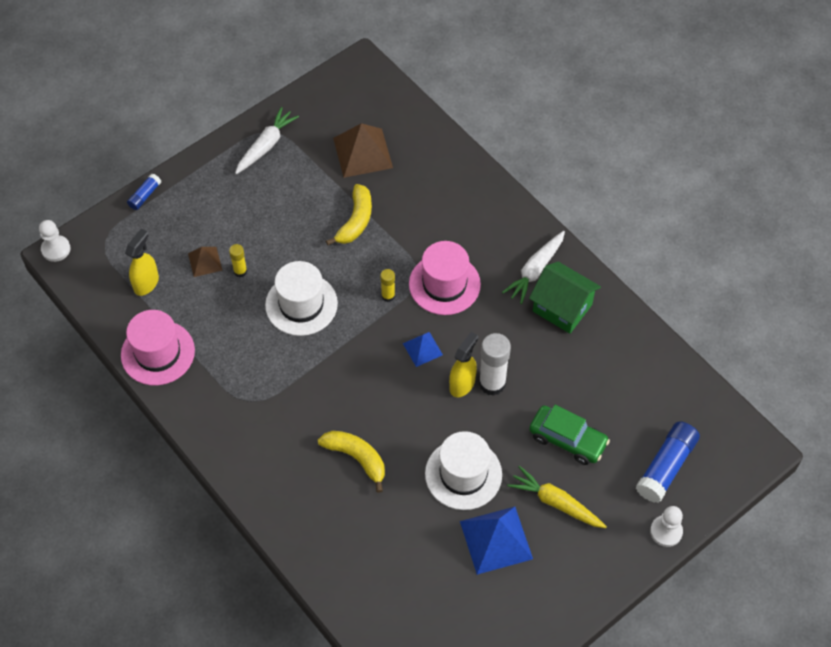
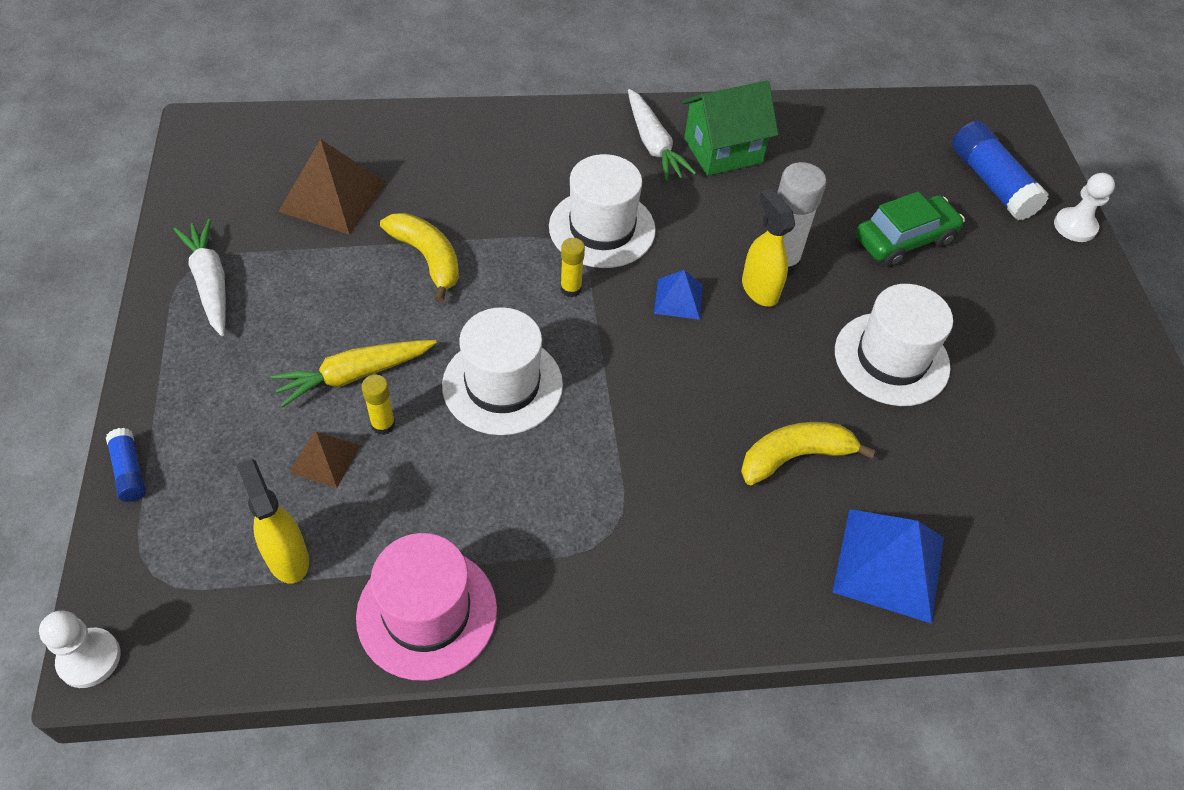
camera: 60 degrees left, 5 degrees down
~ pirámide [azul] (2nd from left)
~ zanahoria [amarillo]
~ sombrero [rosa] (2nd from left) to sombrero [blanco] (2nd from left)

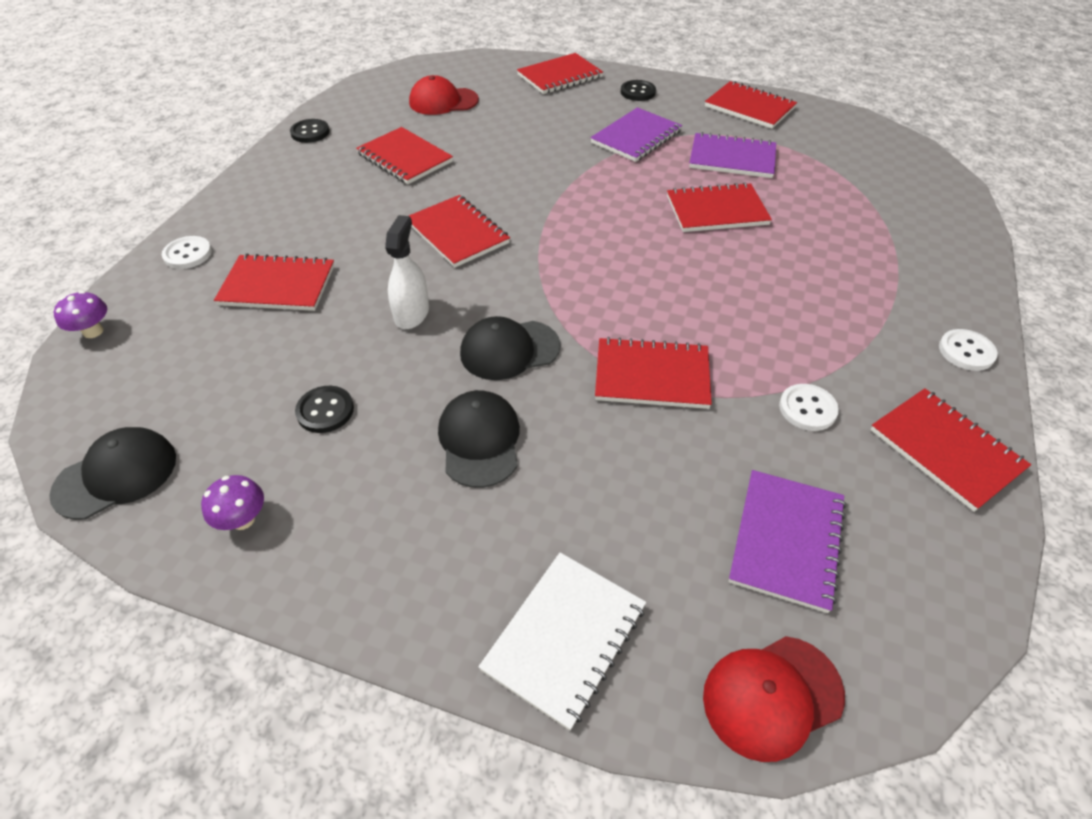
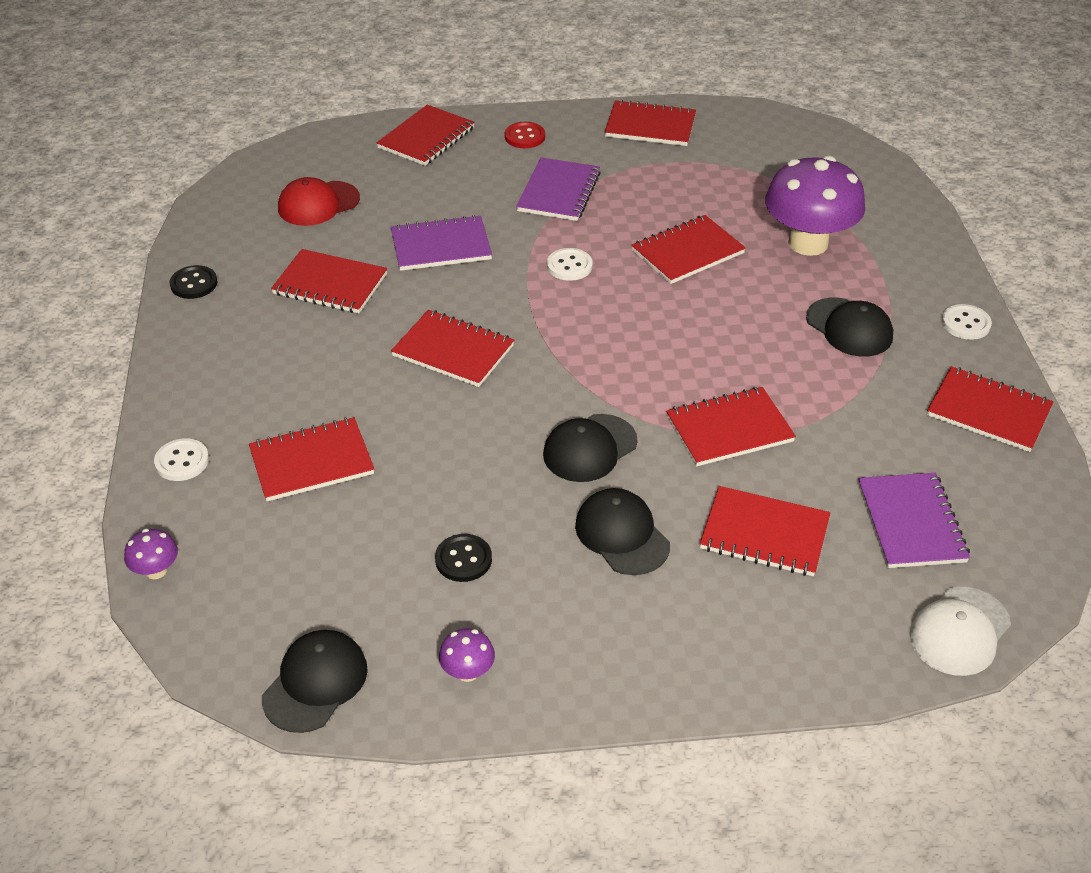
camera: 25 degrees left, 5 degrees down
- pulverizador [blanco]
- cuaderno [blanco]
+ cuaderno [rojo] (8th from left)
+ seta [morado] (3rd from left)
+ gorra [negro] (4th from left)
~ cuaderno [morado] (2nd from left in the first image) to cuaderno [morado] (1st from left)
~ botón [blanco] (2nd from left)
~ botón [negro] (3rd from left) to botón [rojo]
~ gorra [rojo] (2nd from left) to gorra [blanco]

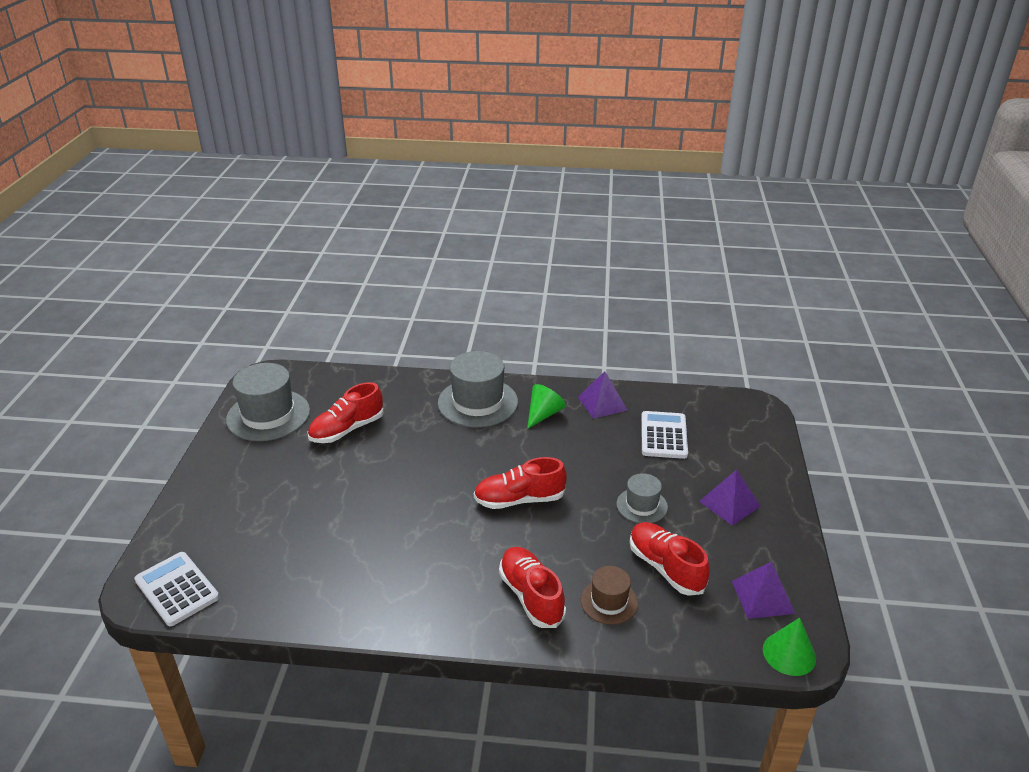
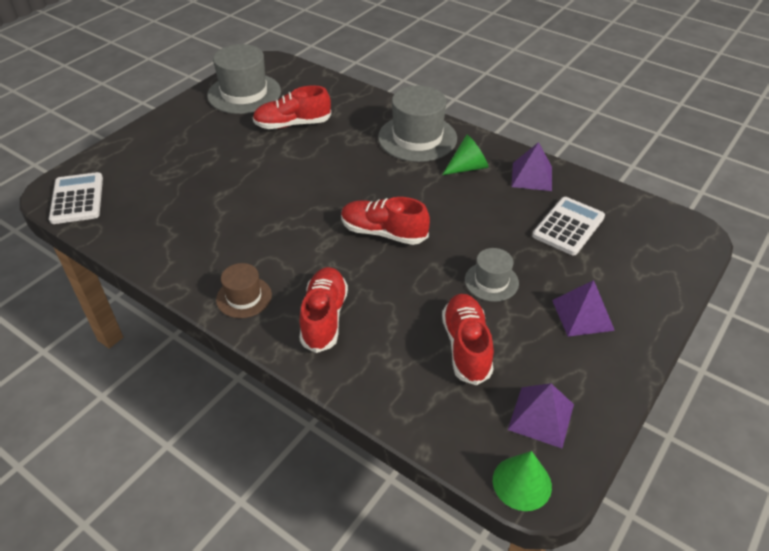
camera: 30 degrees right, 10 degrees up
~ sombrero [marrón]

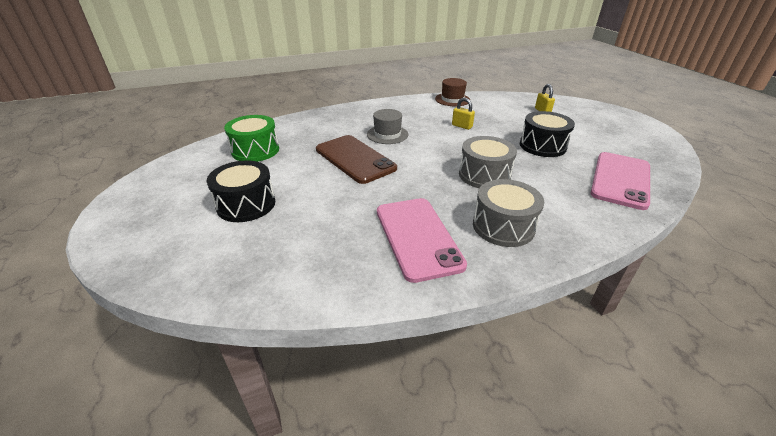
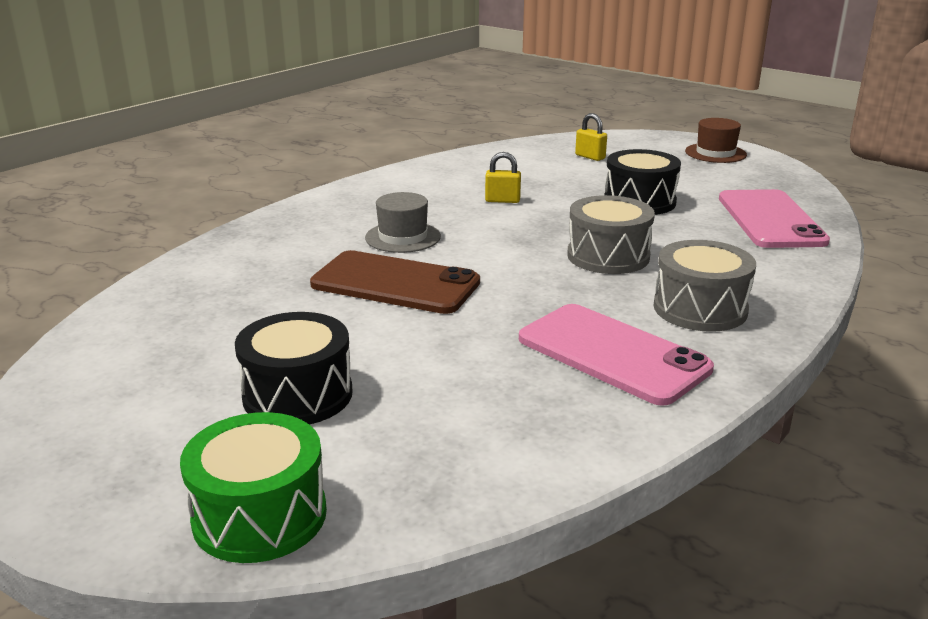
camera: 30 degrees left, 10 degrees down
~ tambor [verde]
~ sombrero [marrón]

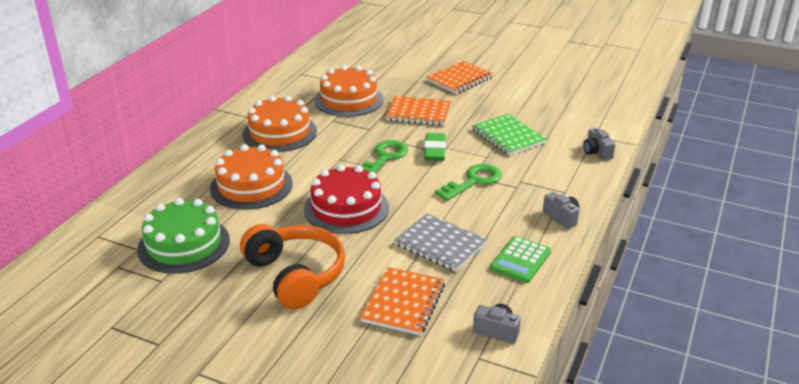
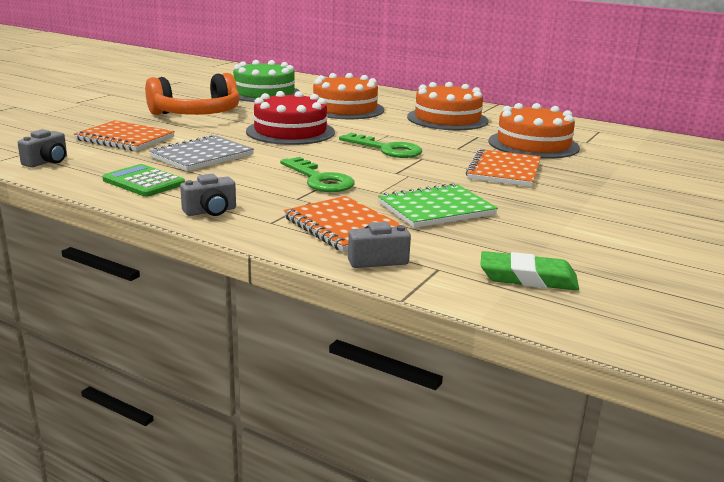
camera: 95 degrees right, 10 degrees down
~ goma de borrar [verde]
~ cuaderno [naranja] (3rd from left in the first image) to cuaderno [naranja] (2nd from left)

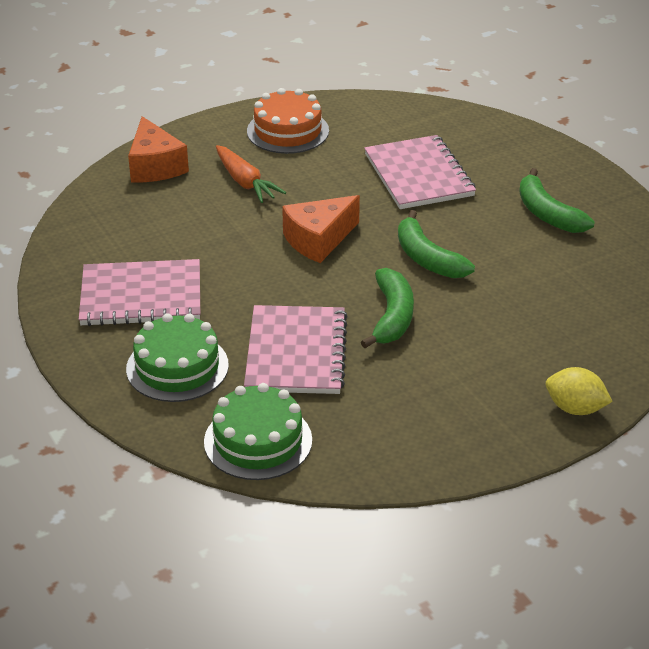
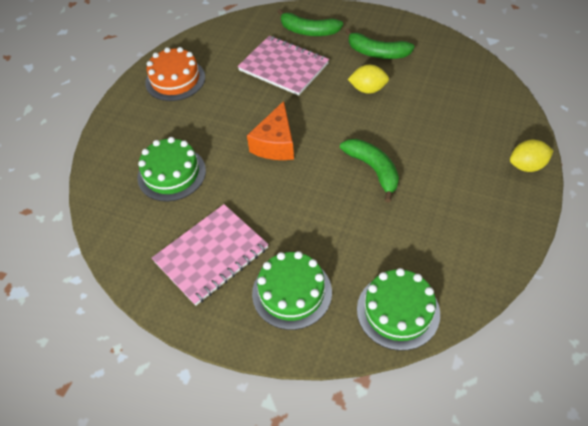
camera: 35 degrees left, 15 degrees up
- queso [naranja] (1st from left)
- zanahoria [naranja]
- cuaderno [rosa] (2nd from left)
+ tarta [verde] (1st from left)
+ limón [amarillo] (1st from left)
~ plátano [verde] (2nd from left in the first image) to plátano [verde] (1st from left)

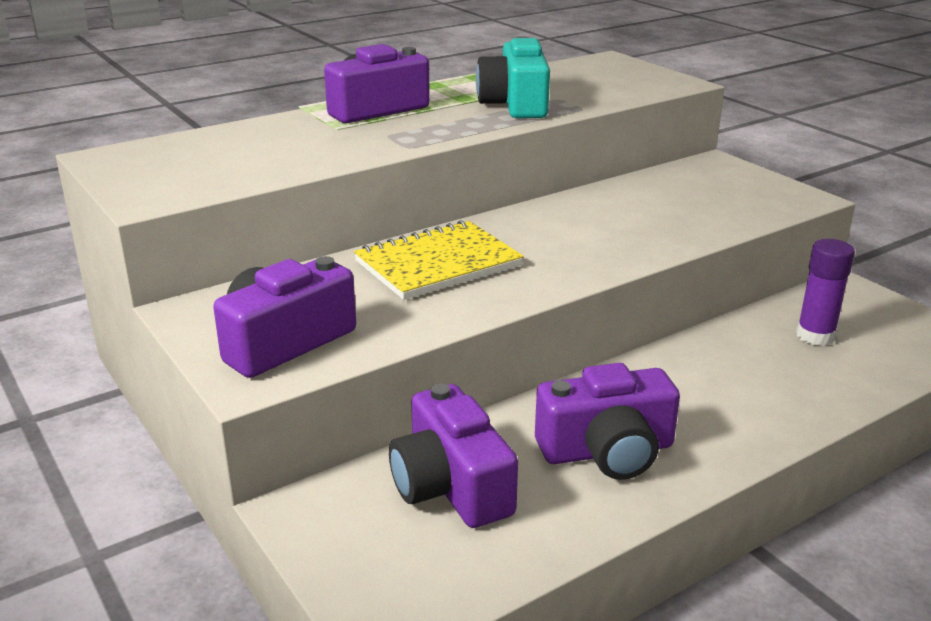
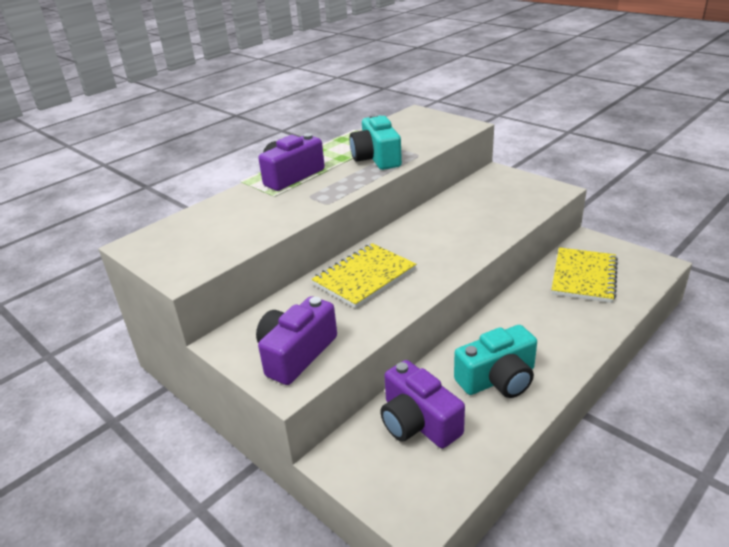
camera: 10 degrees left, 5 degrees up
~ barra de pegamento [morado] to cuaderno [amarillo] (2nd from left)
~ cámara [morado] (4th from left) to cámara [turquesa] (2nd from left)

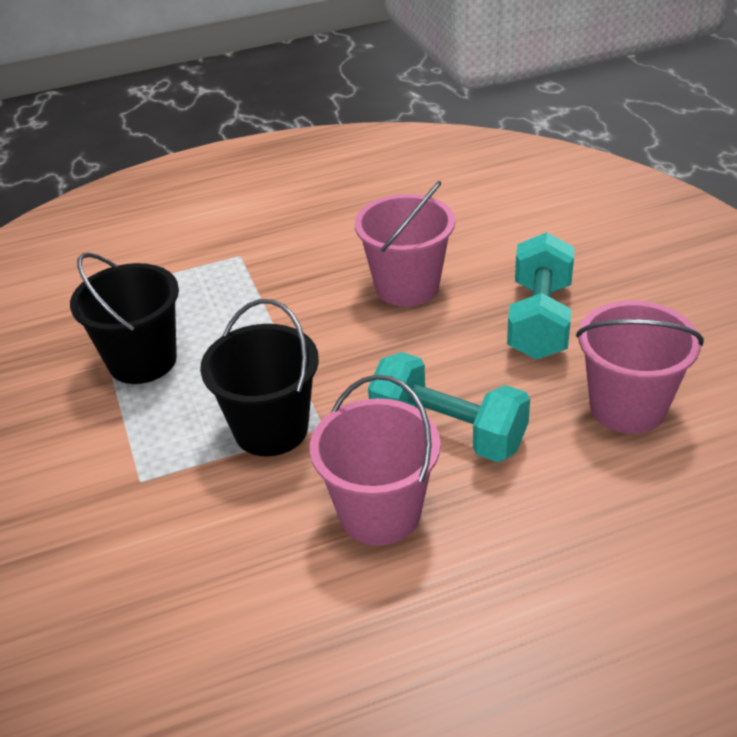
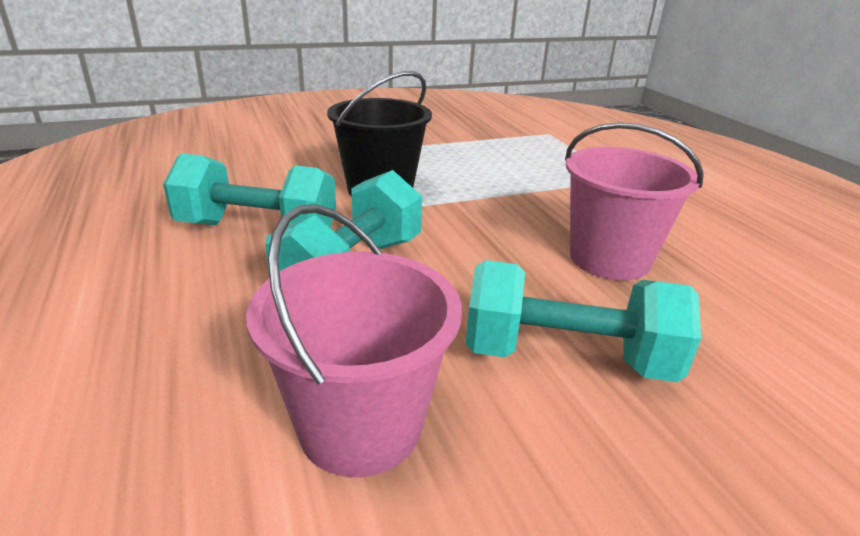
camera: 85 degrees right, 10 degrees down
- balde [negro] (1st from left)
~ balde [rosa] (1st from left) to mancuerna [turquesa] (1st from left)

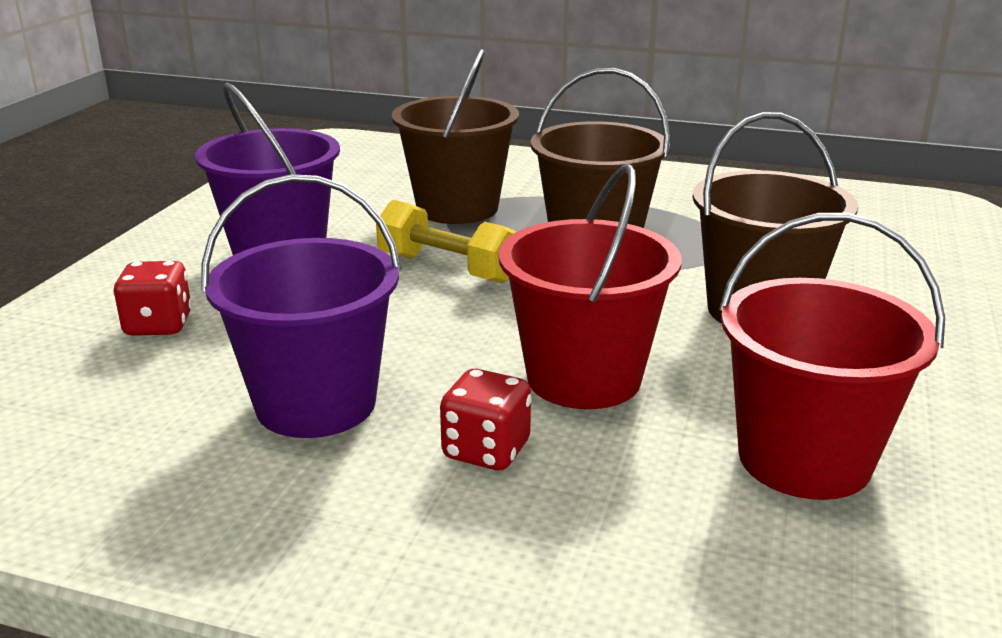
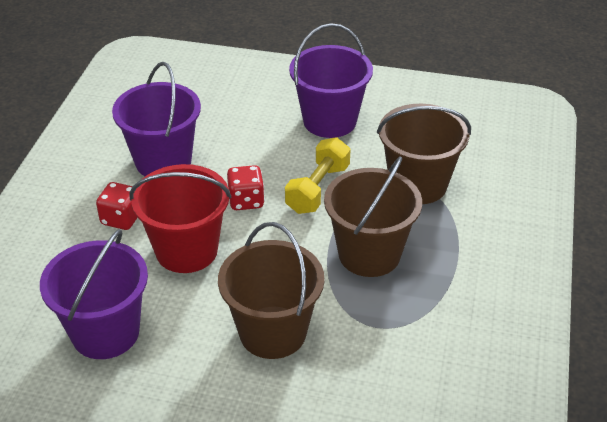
camera: 85 degrees right, 15 degrees up
~ dado [rojo] (1st from left in the first image) to dado [rojo] (2nd from left)
~ balde [rojo] (2nd from left) to balde [morado] (1st from left)

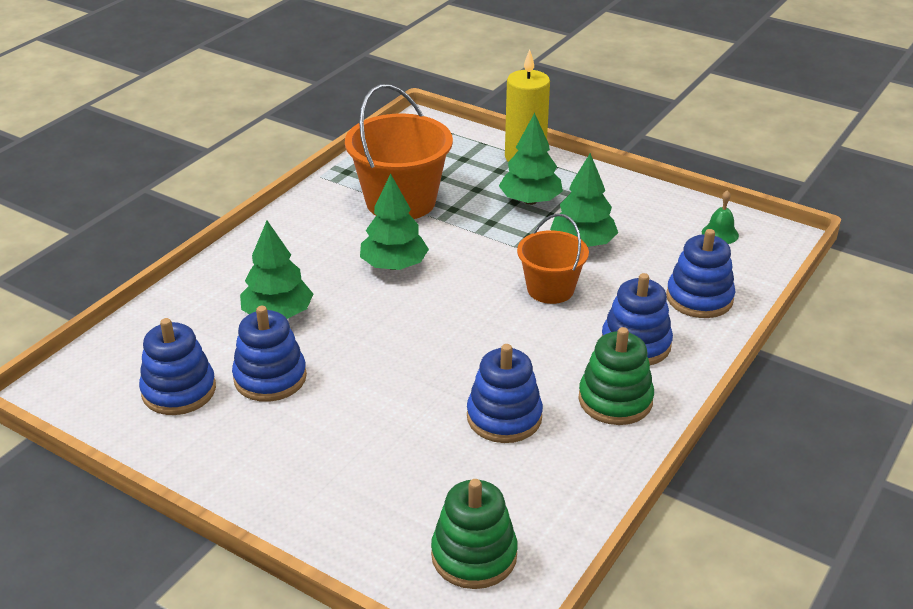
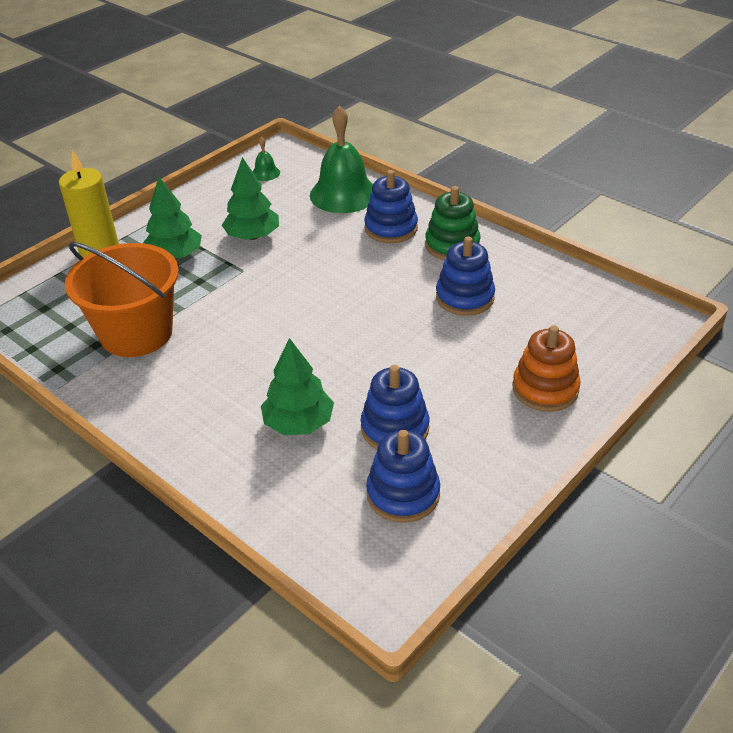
camera: 80 degrees left, 5 degrees up
- árbol [verde] (2nd from left)
- juguete apilable [verde] (1st from left)
- balde [naranja] (2nd from left)
+ juguete apilable [naranja]
~ juguete apilable [azul] (5th from left) to campana [verde] (2nd from left)

